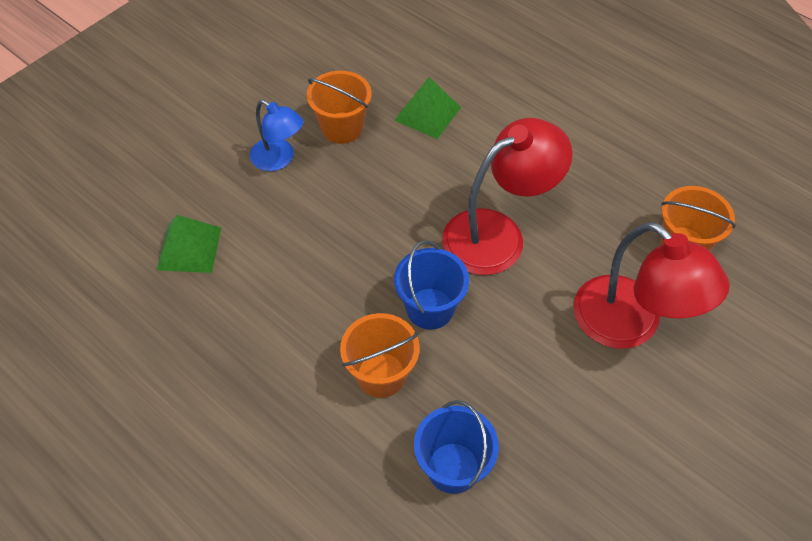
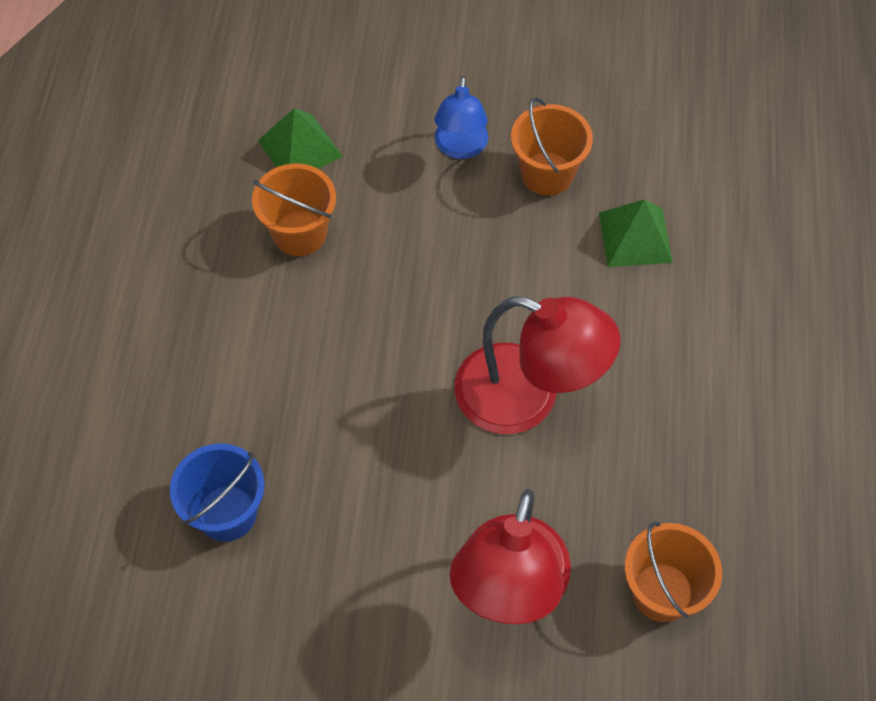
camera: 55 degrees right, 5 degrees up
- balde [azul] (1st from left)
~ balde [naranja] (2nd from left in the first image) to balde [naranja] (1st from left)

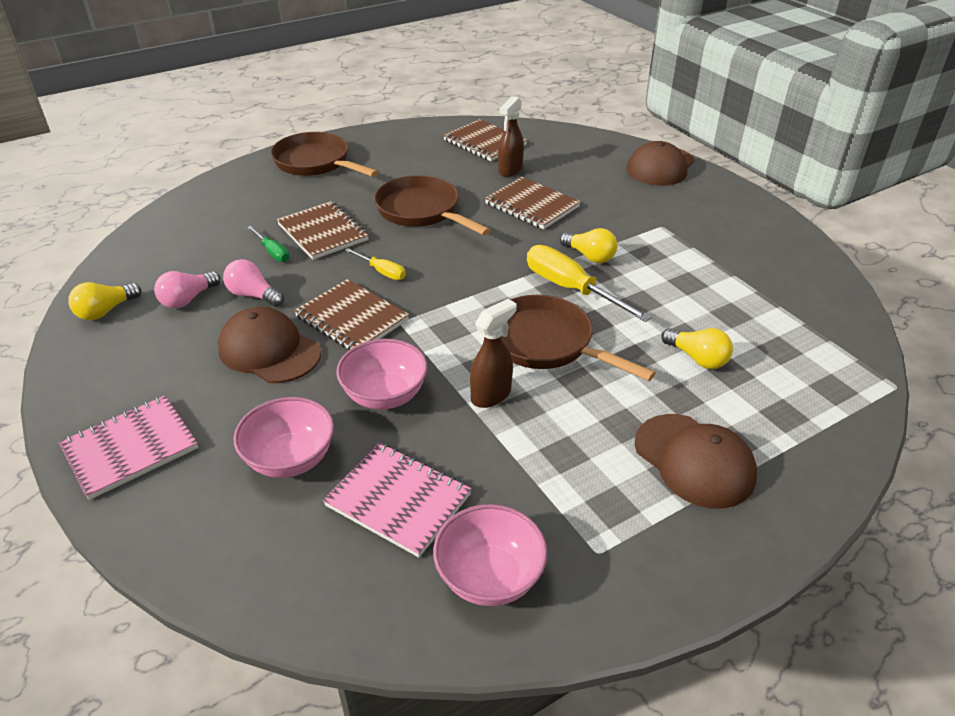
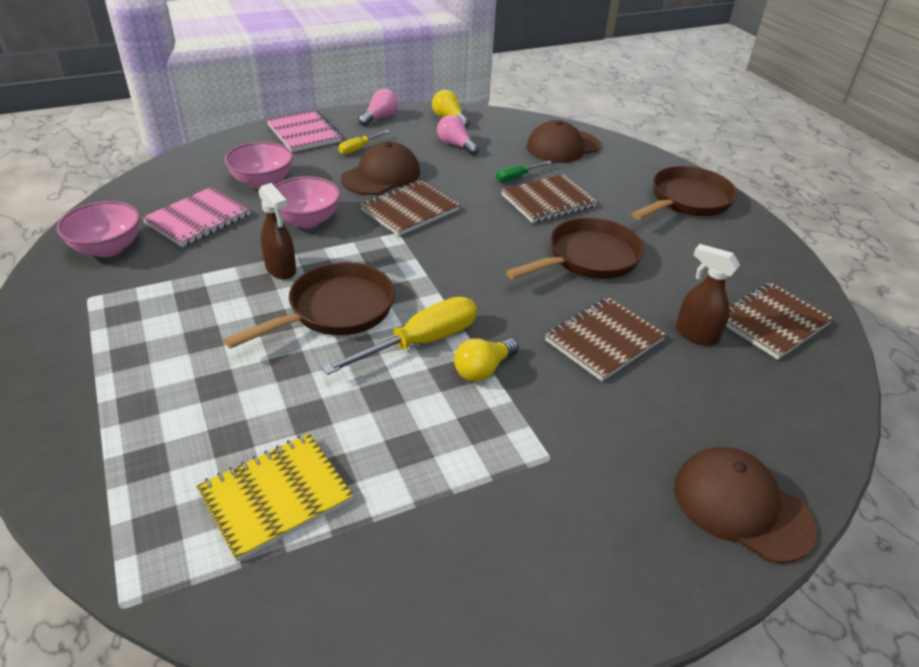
camera: 95 degrees right, 0 degrees up
- bombilla [amarillo] (3rd from left)
+ cuaderno [amarillo]
~ bombilla [rosa] (2nd from left in the first image) to bombilla [rosa] (1st from left)
~ destornillador [amarillo] (1st from left)
~ gorra [marrón] (3rd from left in the first image) to gorra [marrón] (2nd from left)

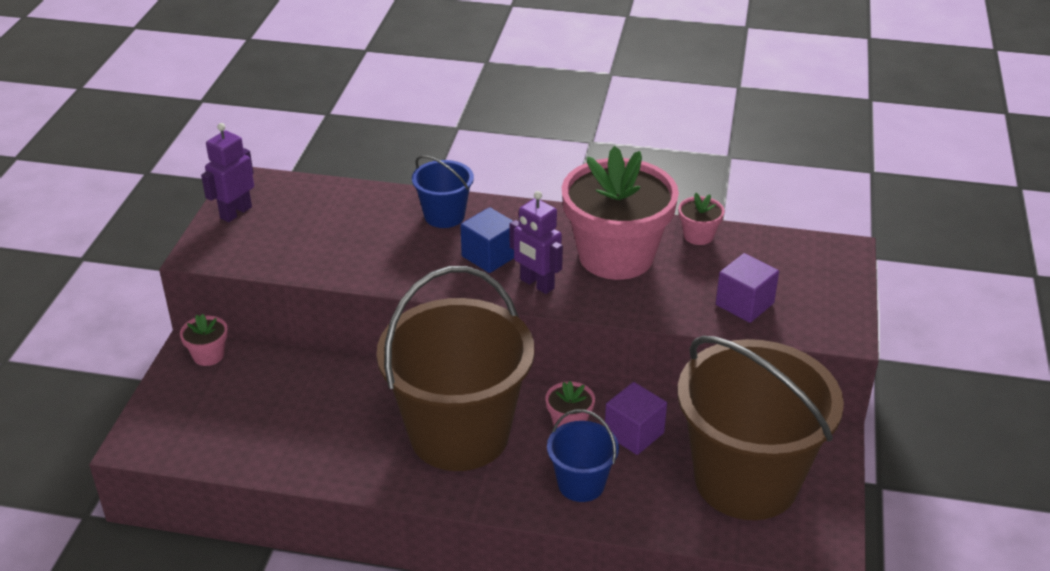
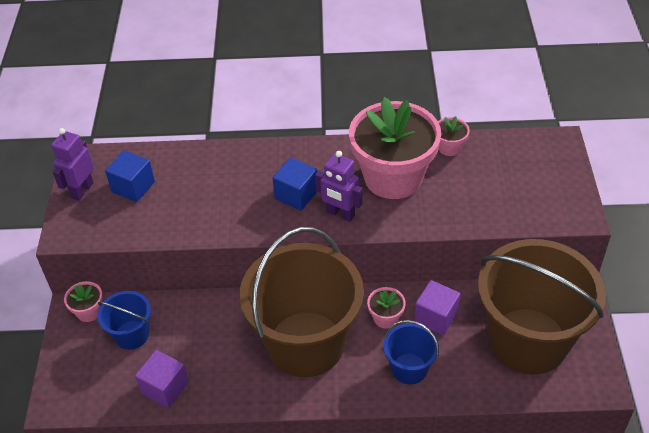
camera: 10 degrees left, 10 degrees up
+ cubo [azul] (1st from left)
~ balde [azul] (1st from left)
~ cubo [morado] (2nd from left in the first image) to cubo [morado] (1st from left)

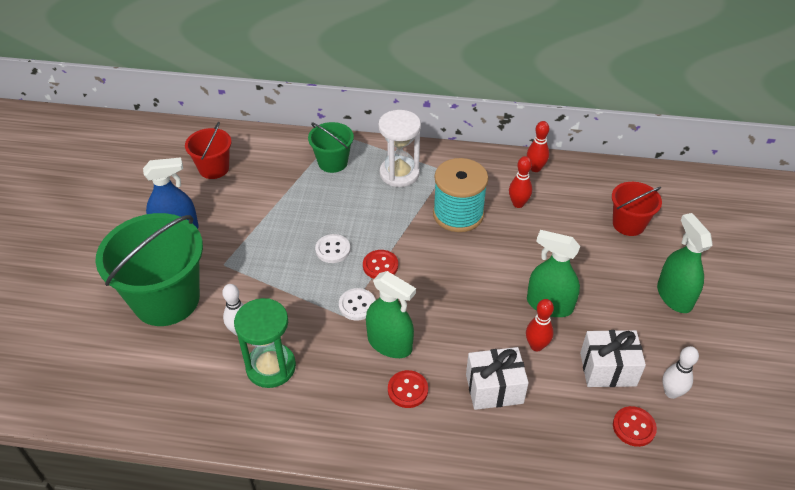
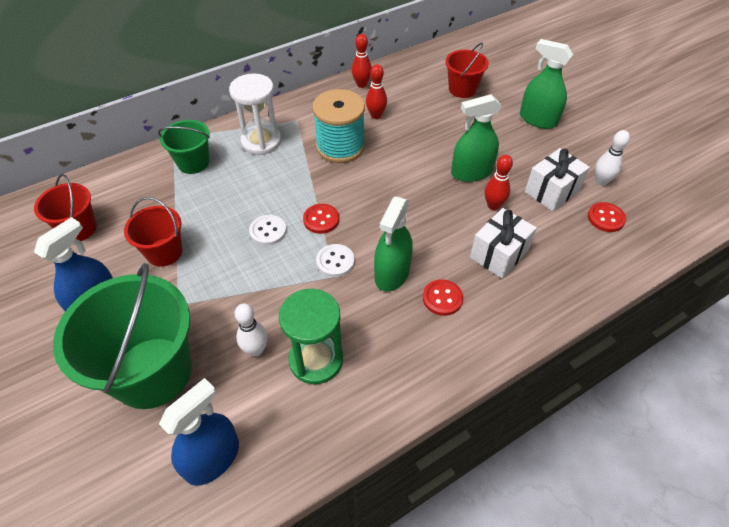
camera: 40 degrees left, 5 degrees up
+ balde [rojo] (2nd from left)
+ pulverizador [azul] (2nd from left)
~ pulverizador [verde] (1st from left) 120 degrees clockwise

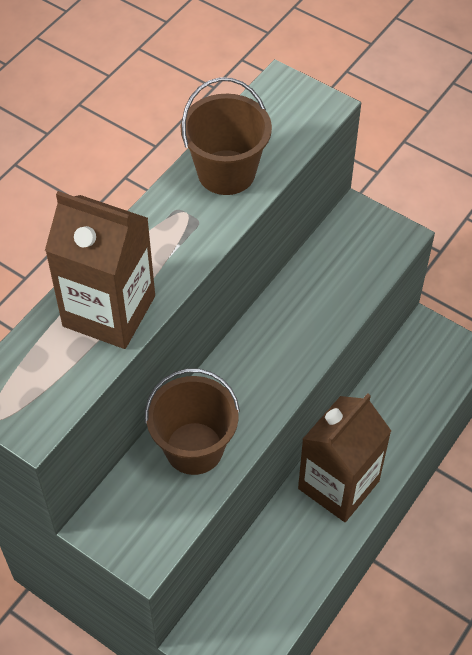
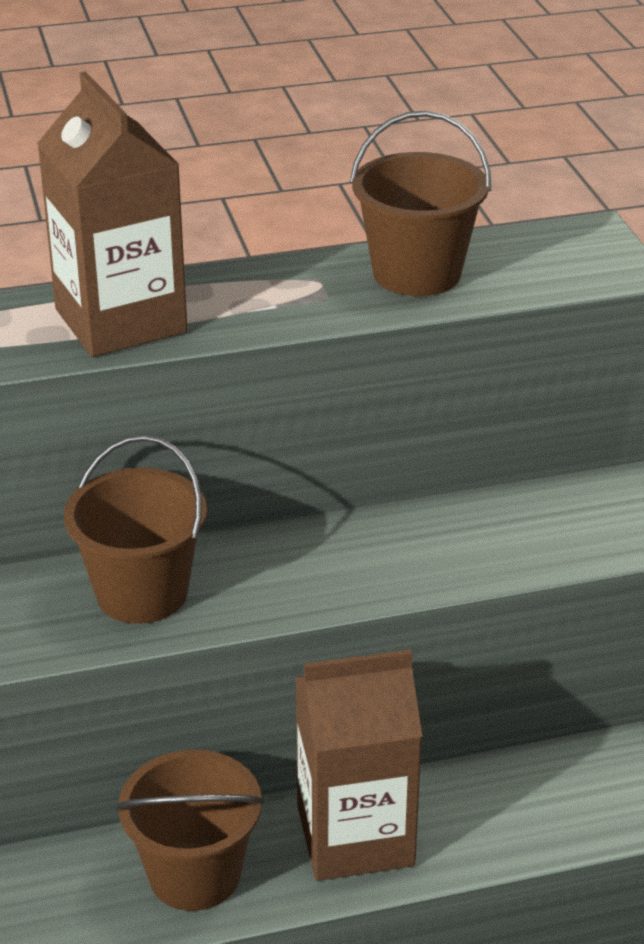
camera: 40 degrees right, 20 degrees down
+ balde [marrón] (2nd from left)

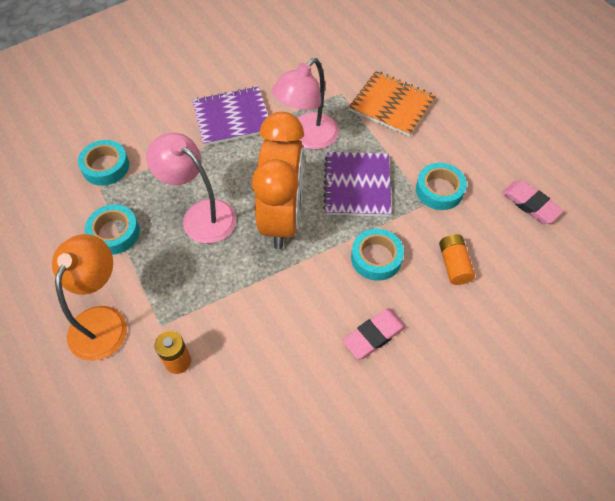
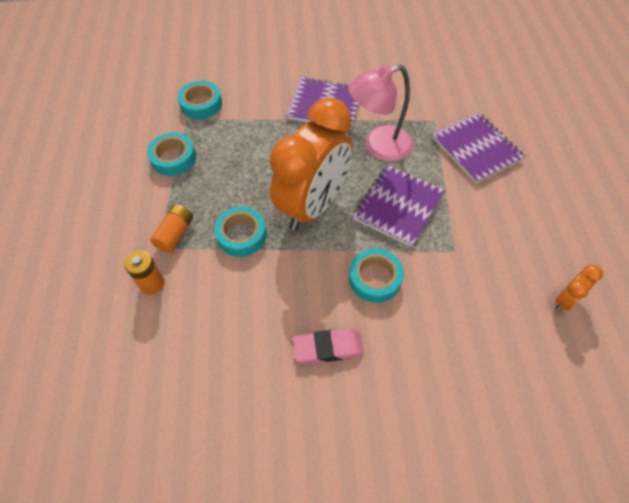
camera: 30 degrees right, 0 degrees up
- lámpara [naranja]
- lámpara [rosa] (1st from left)
~ cinta adhesiva [turquesa] (4th from left in the first image) to cinta adhesiva [turquesa] (3rd from left)
~ pila [naranja] (2nd from left)
~ goma de borrar [rosa] (2nd from left) to despertador [naranja] (2nd from left)
~ cuaderno [naranja] to cuaderno [morado] (3rd from left)

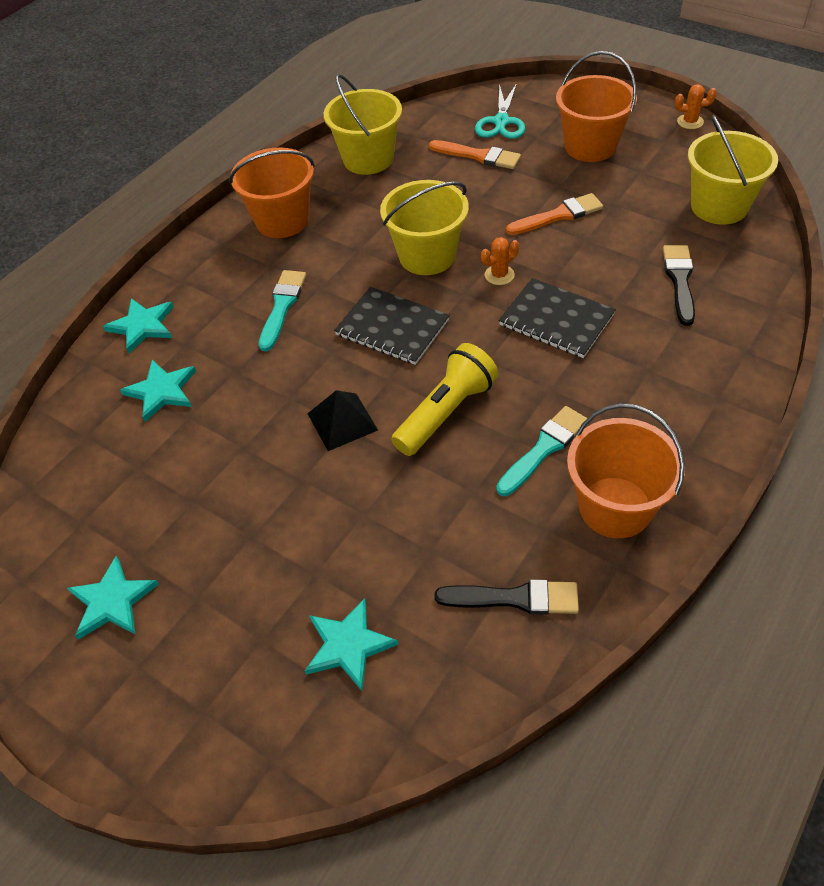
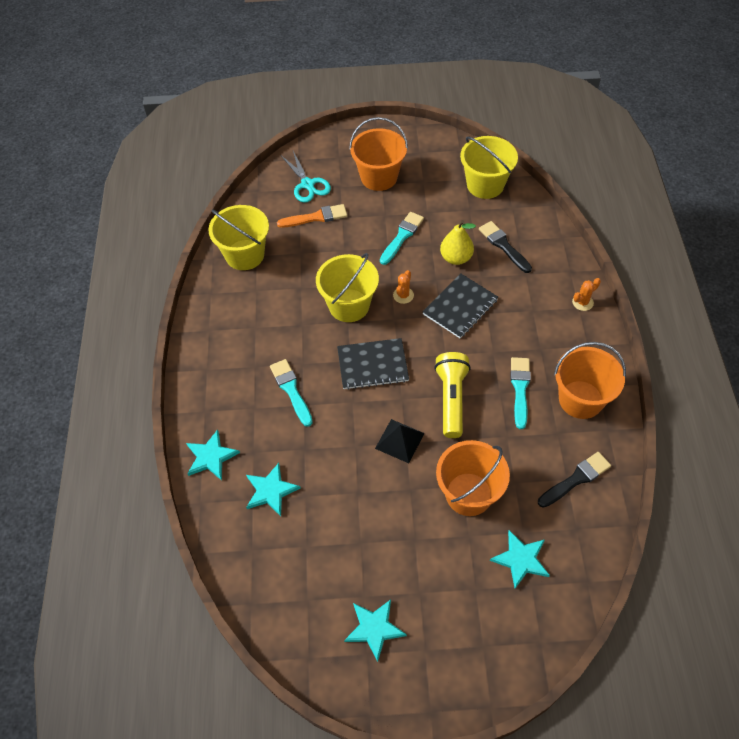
camera: 40 degrees left, 5 degrees up
+ pera [amarillo]
~ balde [naranja] (1st from left in the first image) to balde [naranja] (2nd from left)
~ cactus [naranja] (2nd from left)
~ pincel [naranja] (2nd from left) to pincel [turquesa] (2nd from left)
~ cuaderno [negro] (2nd from left) 45 degrees counterclockwise

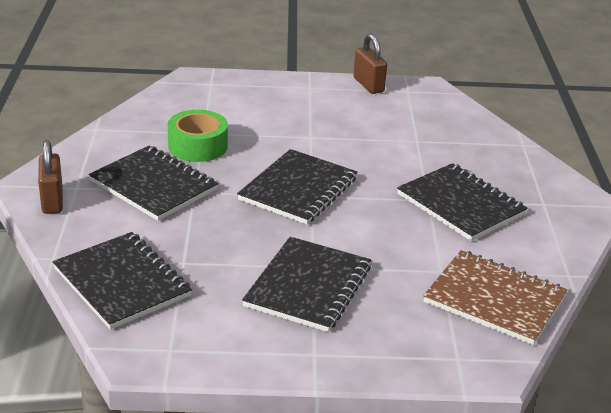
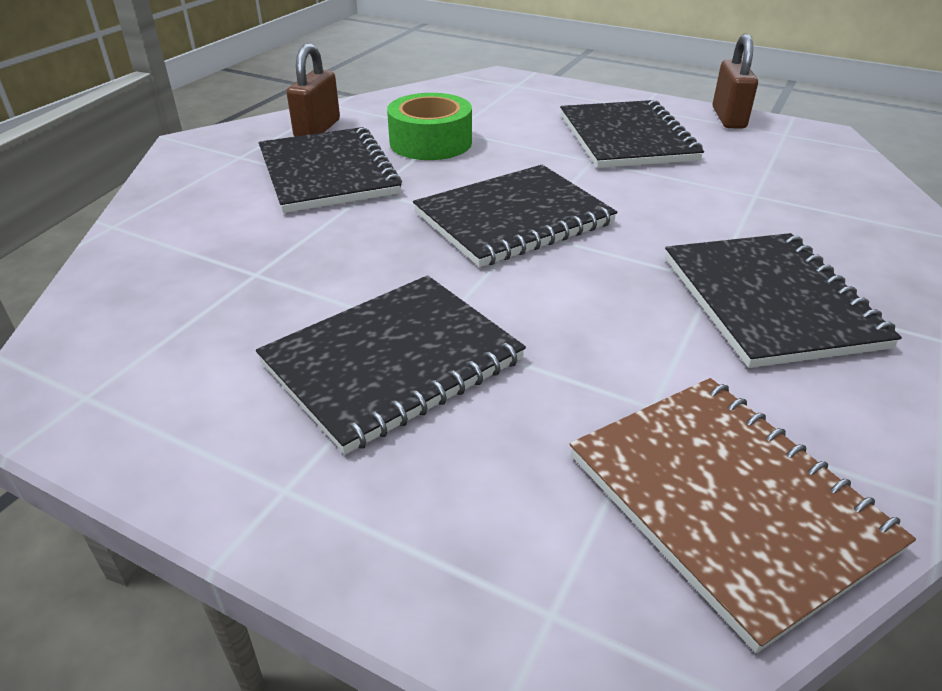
camera: 30 degrees right, 5 degrees up
~ candado [marrón] (1st from left)
~ cuaderno [negro] (1st from left in the first image) to cuaderno [negro] (4th from left)

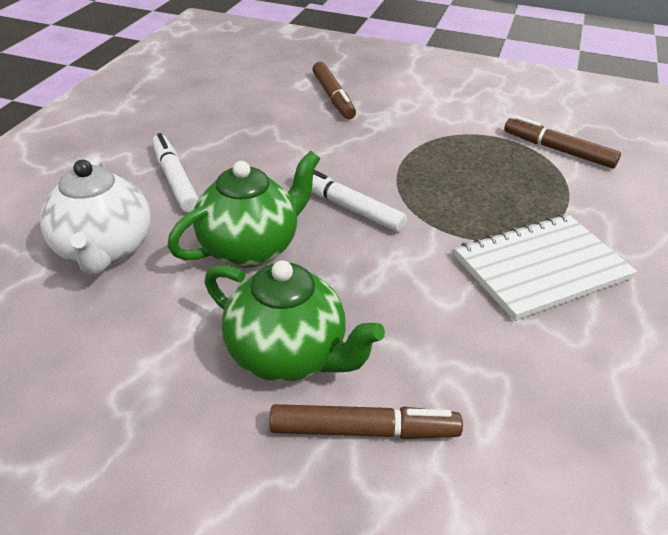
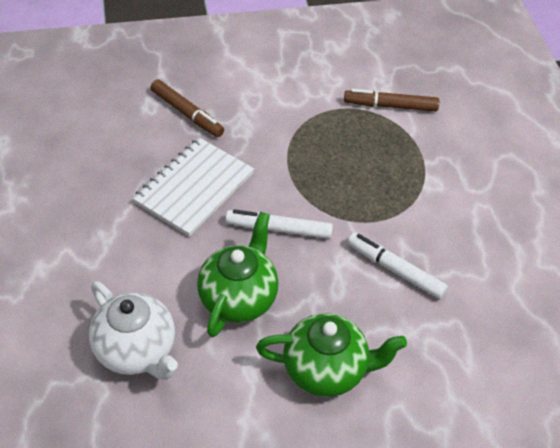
camera: 30 degrees left, 10 degrees up
- rotulador [marrón] (2nd from left)
~ rotulador [blanco] (1st from left in the first image) to rotulador [blanco] (2nd from left)
~ cuaderno [blanco]

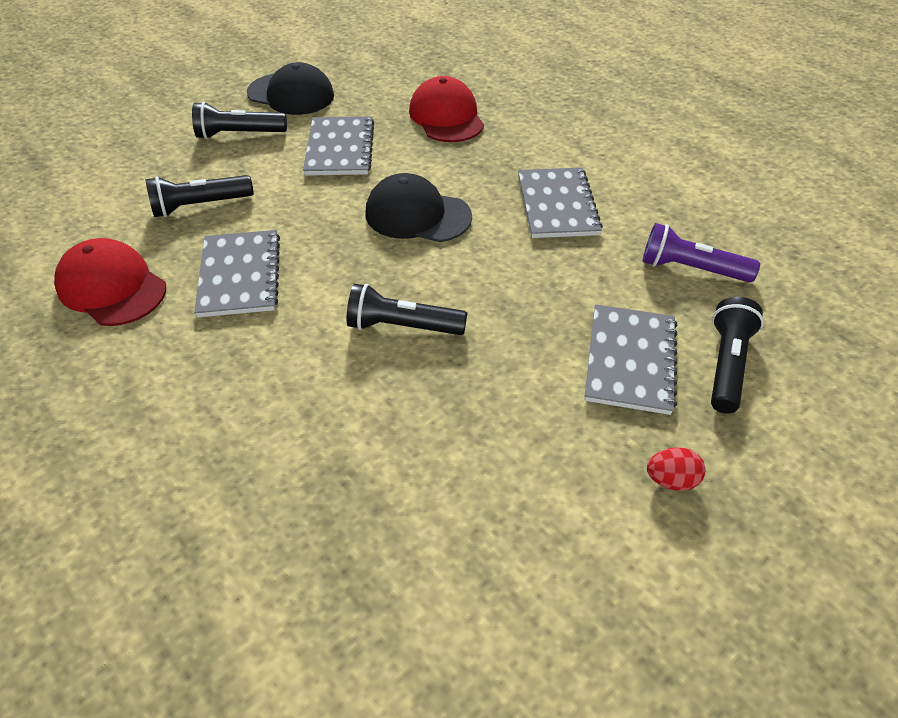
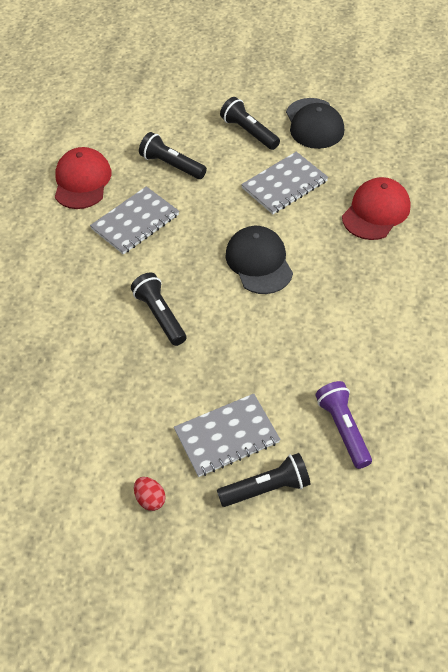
camera: 55 degrees right, 5 degrees up
- cuaderno [gris] (3rd from left)

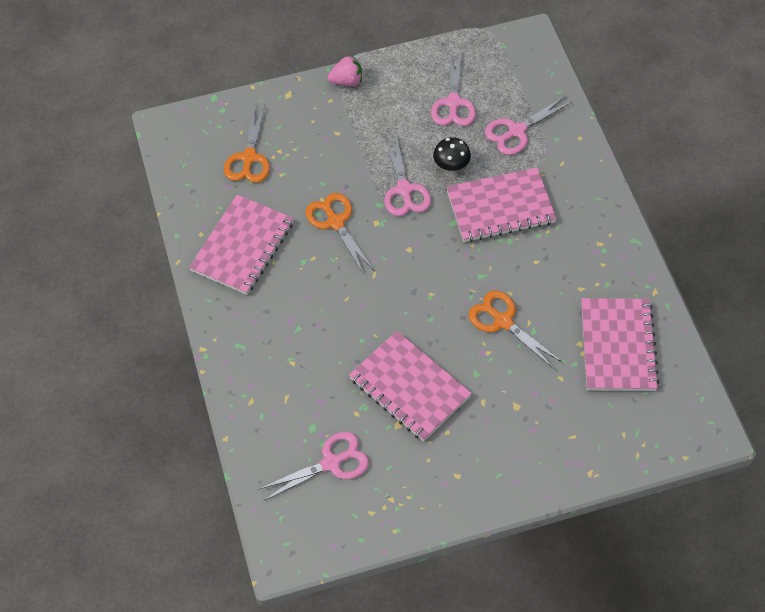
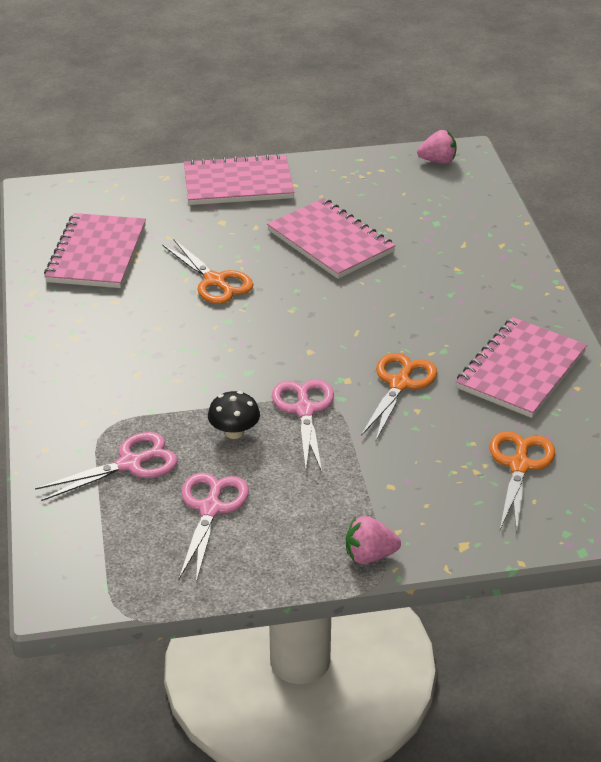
camera: 175 degrees left, 20 degrees down
- tijeras [rosa] (1st from left)
+ fresa [rosa] (2nd from left)
~ cuaderno [rosa] (3rd from left in the first image) to cuaderno [rosa] (2nd from left)
~ tijeras [naranja] (2nd from left) 135 degrees counterclockwise

